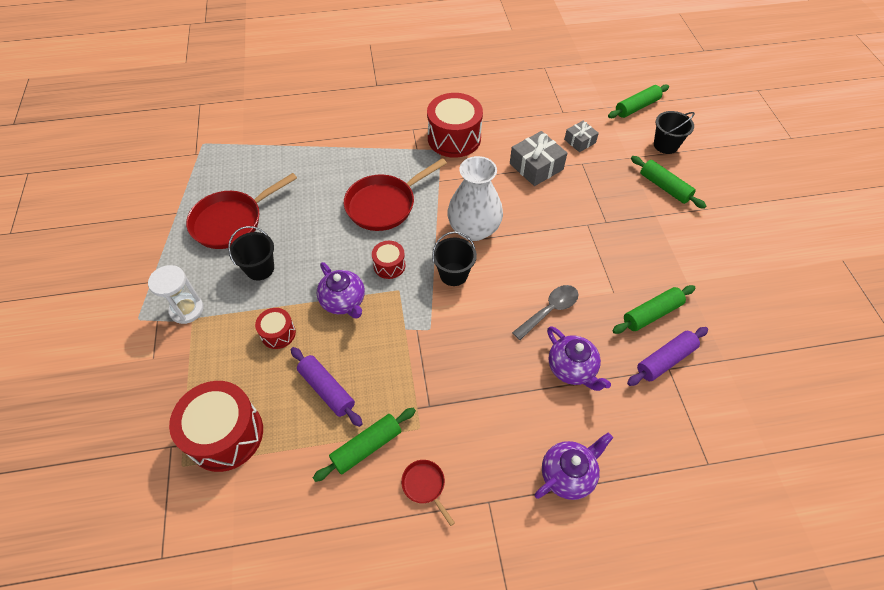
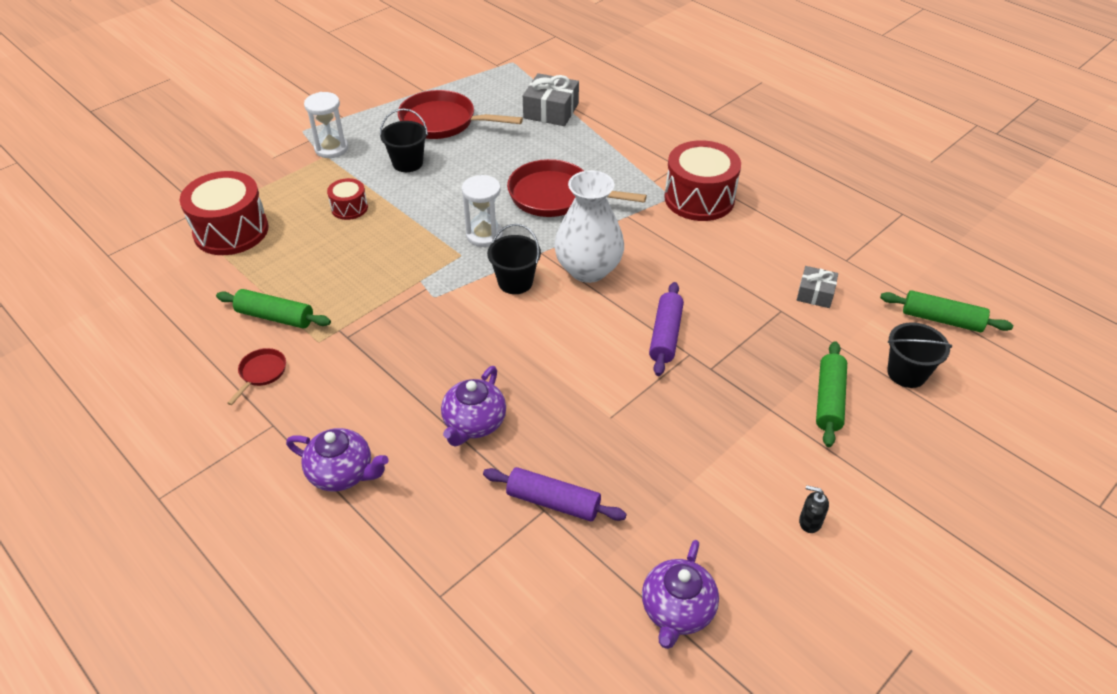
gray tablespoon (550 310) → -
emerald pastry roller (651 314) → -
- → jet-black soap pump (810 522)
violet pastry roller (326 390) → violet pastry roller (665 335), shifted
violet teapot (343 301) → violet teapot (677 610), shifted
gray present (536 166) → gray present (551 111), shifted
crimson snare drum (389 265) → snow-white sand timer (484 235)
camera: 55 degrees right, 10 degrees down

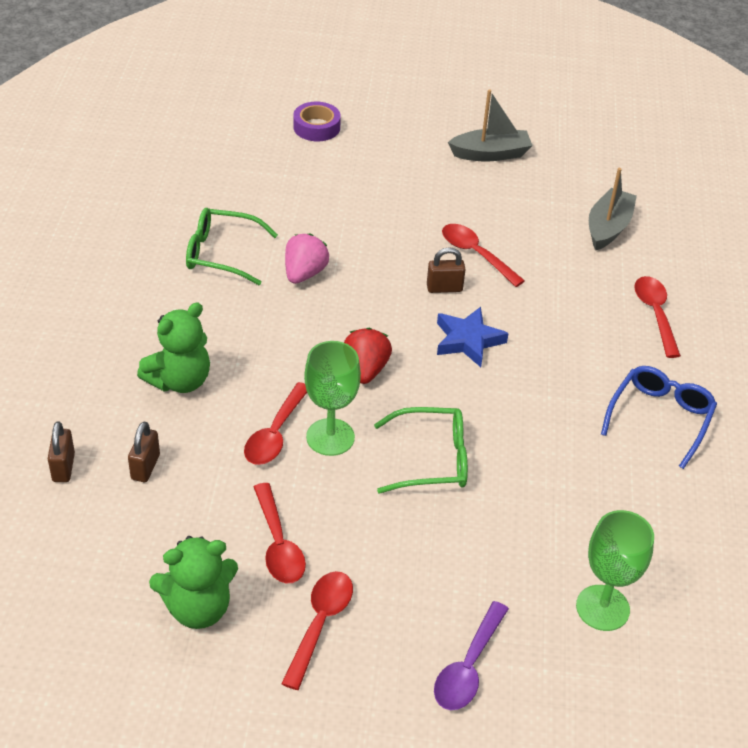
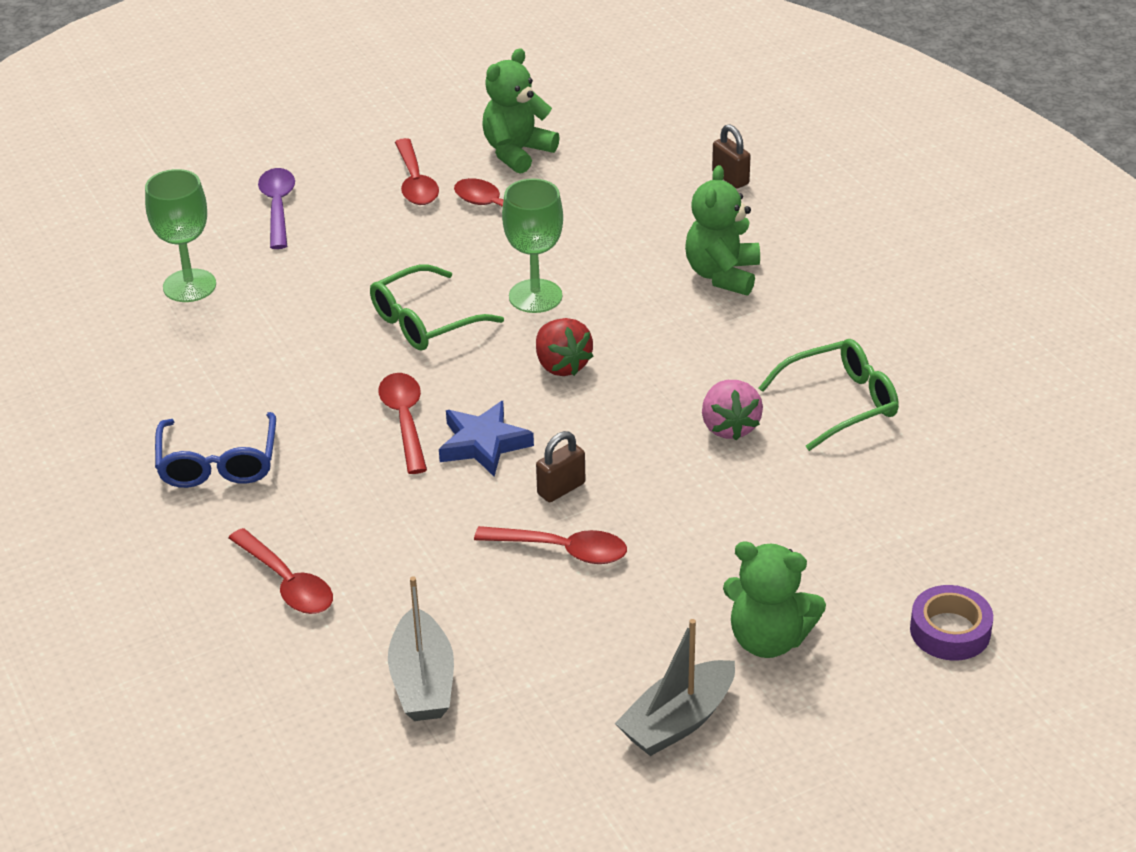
dark brown lock (145 467) → -
- → emerald teddy bear (768 639)
crimson tablespoon (275 433) → crimson tablespoon (405 420), shifted
camera: 150 degrees right, 5 degrees down

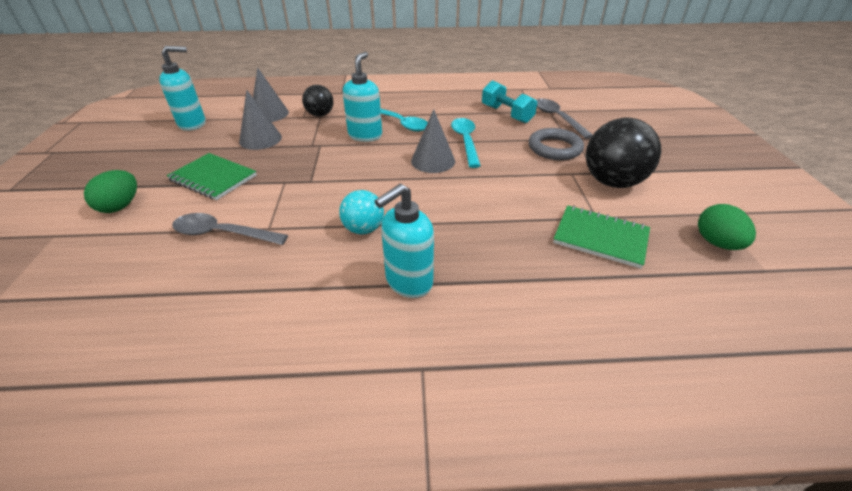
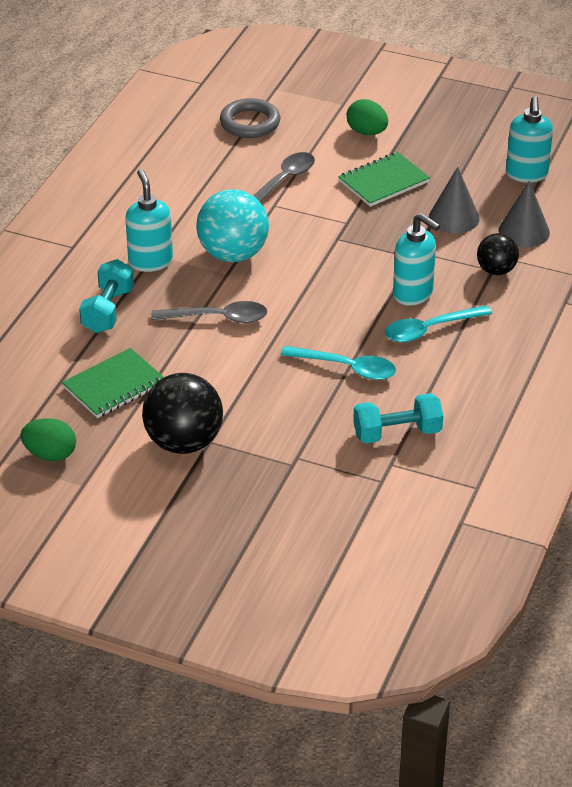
gray solid cone (433 161) → -
- → aqua hand weight (108 310)
gray ring (554 148) → gray ring (250 123), shifted
gray tablespoon (557 118) → gray tablespoon (218 318), shifted
aqua sphere (363 229) → aqua sphere (233 254), x1.75
camera: 115 degrees right, 0 degrees up

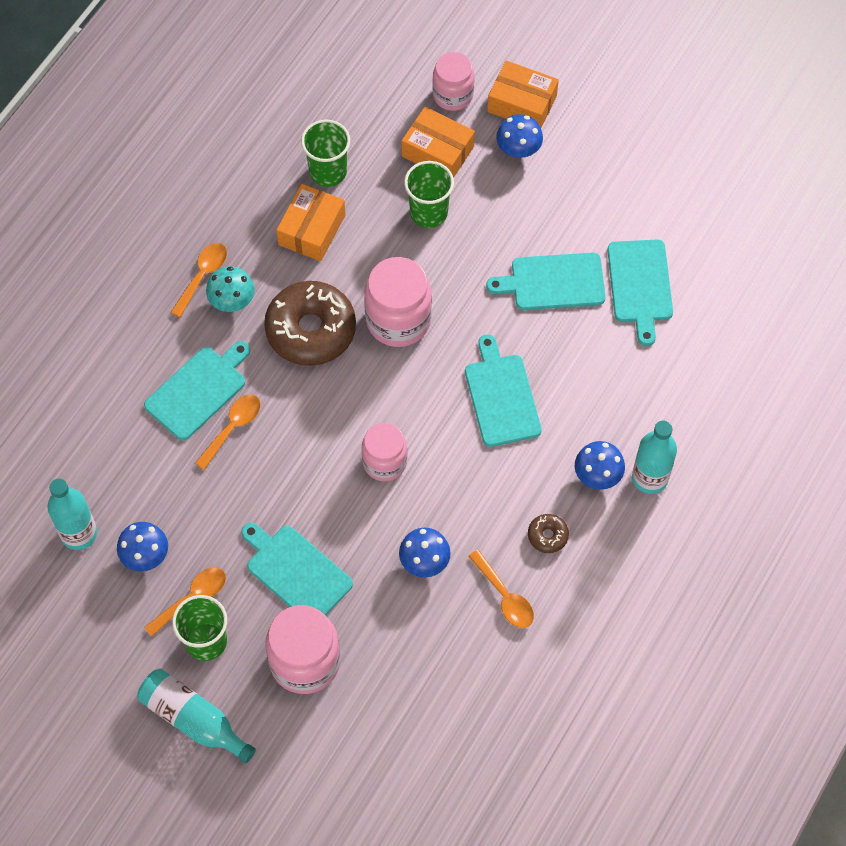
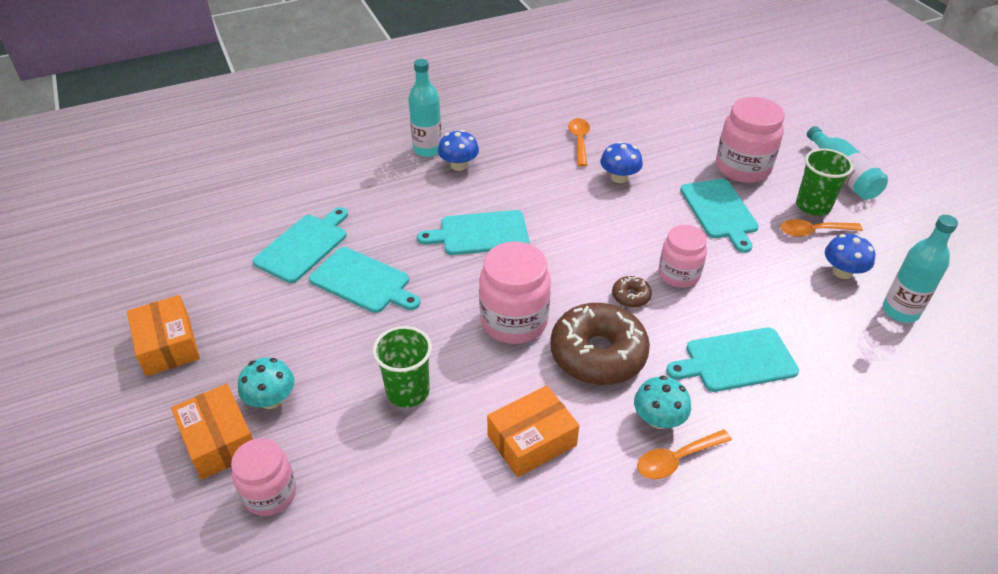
orange tablespoon (232 428) → -
emerald beaker (328 172) → -
rose-pink jar (384 462) → rose-pink jar (678 275), shifted
orange parcel (438 151) → orange parcel (168 345), shifted
dark brown glazed donut (547 536) → dark brown glazed donut (631 296), shifted
blue mushroom (518 149) → aqua mushroom (271 399)
aqua chopping board (501 396) → aqua chopping board (480 233), 60 degrees clockwise
camera: 145 degrees left, 20 degrees down

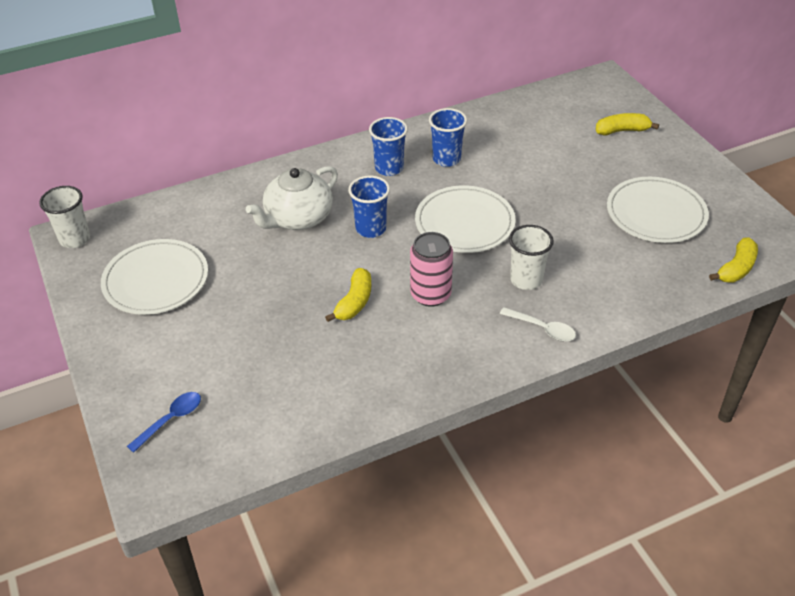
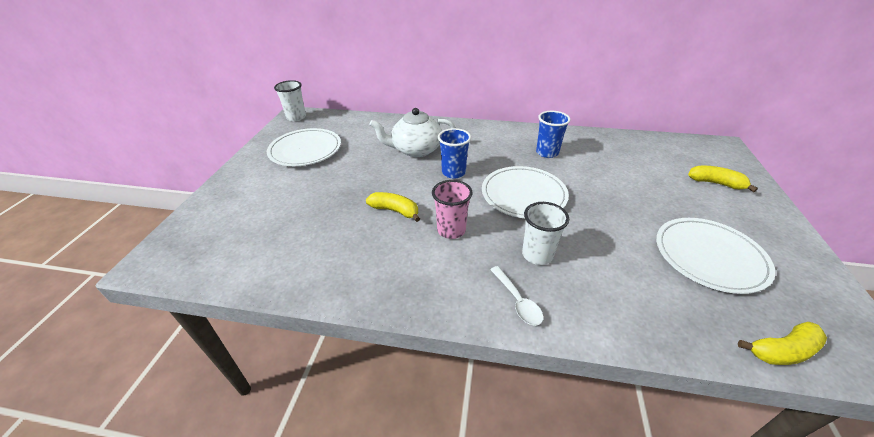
blue tablespoon (171 419) → -
blue beaker (389 168) → -
rose-pink can (430 294) → rose-pink beaker (451 230)
bright yellow toy banana (354 302) → bright yellow toy banana (395 211), 120 degrees counterclockwise
camera: 35 degrees right, 5 degrees down

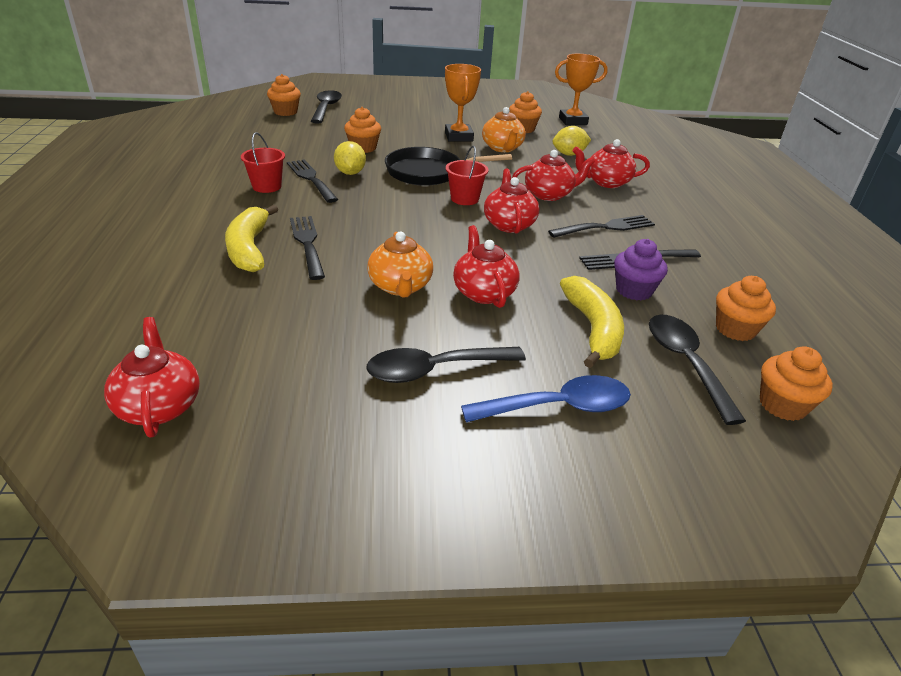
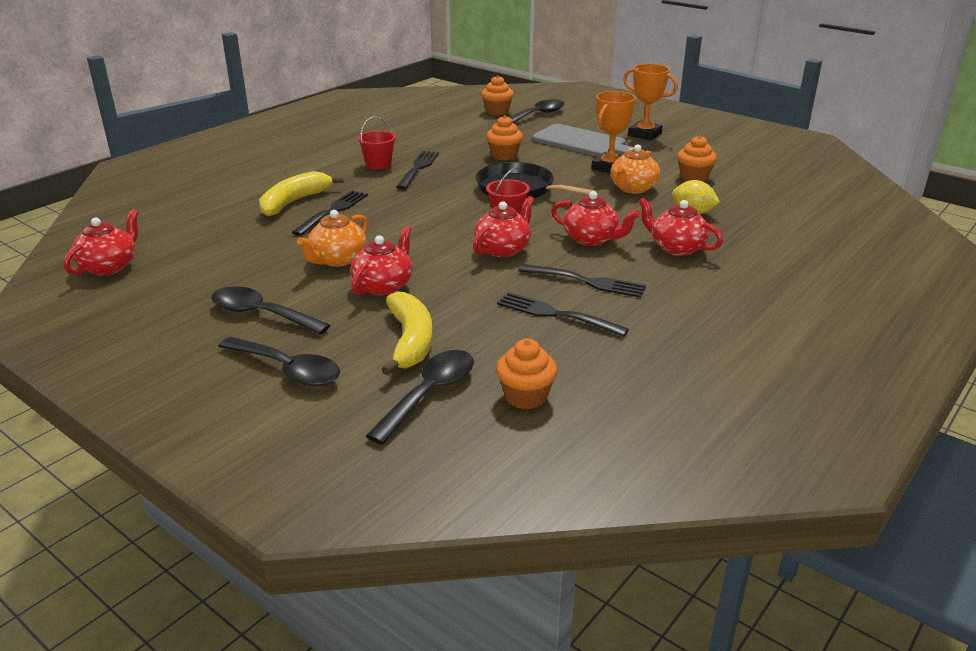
bright yellow citrus fruit (350 173) → -
violet muffin (634 290) → -
orange muffin (782 405) → -
- → gray chopping board (582 142)
orange trophy (573 121) → orange trophy (644 134), shifted
blue tablespoon (558 407) → jet-black tablespoon (288 370)
bright yellow toy banana (592 329) → bright yellow toy banana (410 341), 45 degrees counterclockwise
camera: 45 degrees right, 5 degrees down

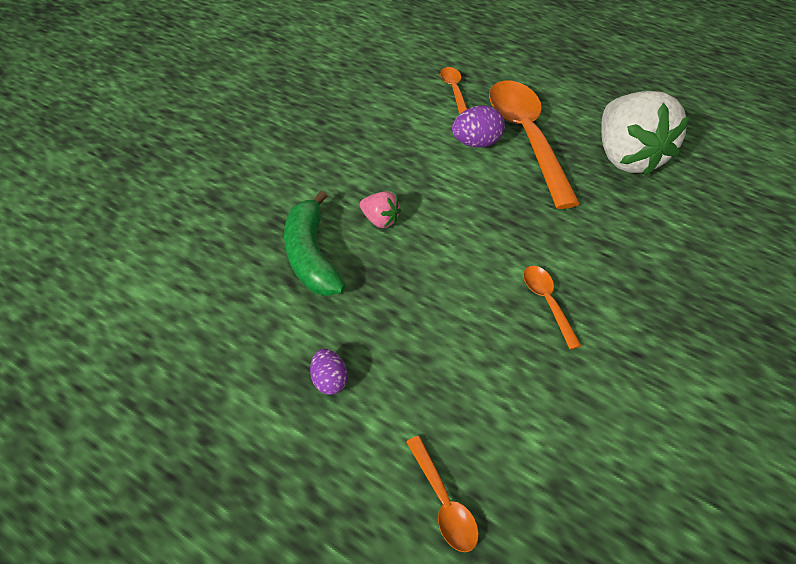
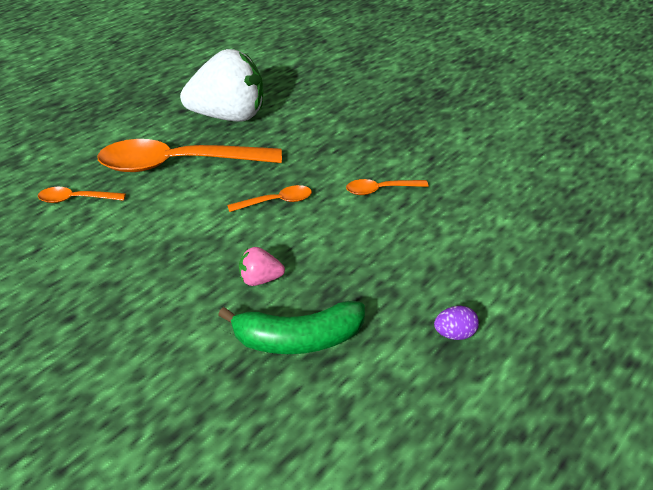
violet egg (476 143) → -
orange tablespoon (443 502) → orange tablespoon (276 201), shifted
rose-pink berry (380 220) → rose-pink berry (260 279), 135 degrees counterclockwise
camera: 80 degrees left, 10 degrees down

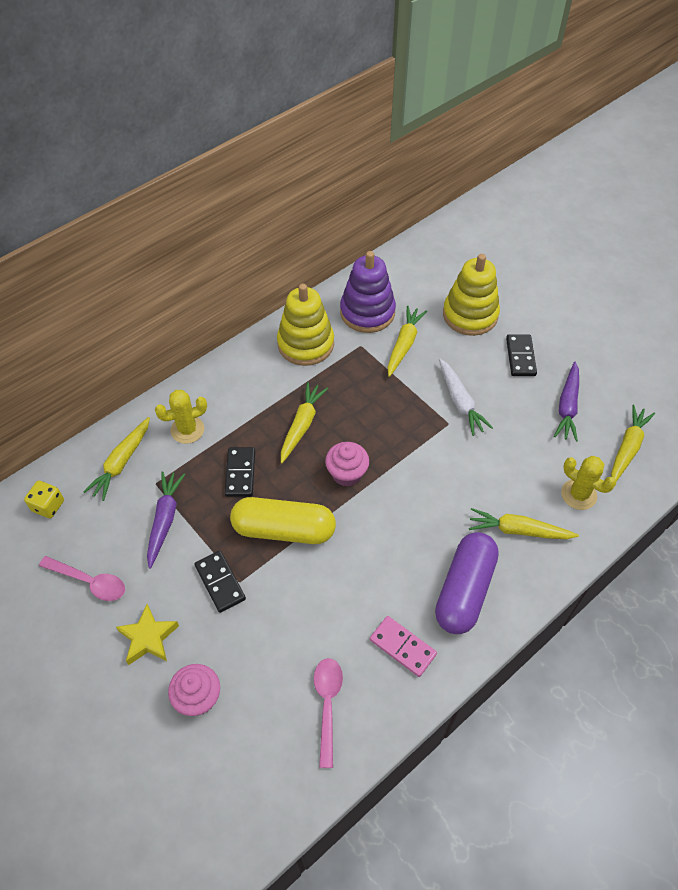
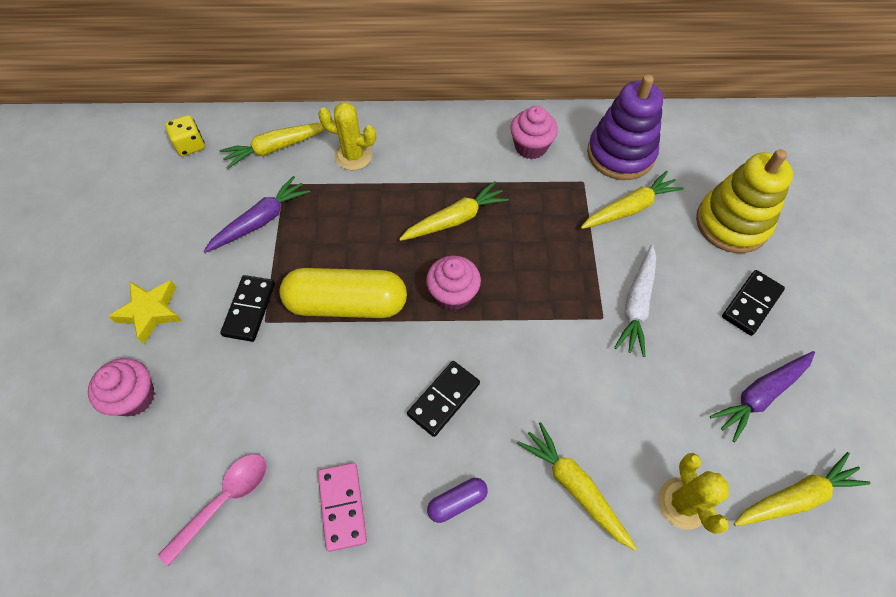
rose-pink tablespoon (89 581) → -
jet-black domino (240 473) → jet-black domino (443 399), shifted
bright yellow stacking rings (305 344) → rose-pink muffin (530 147)
bright yellow pill shape (284 529) → bright yellow pill shape (347 304), 45 degrees counterclockwise
violet pill shape (464 590) → violet pill shape (457 502), x0.45
camera: 40 degrees right, 5 degrees up

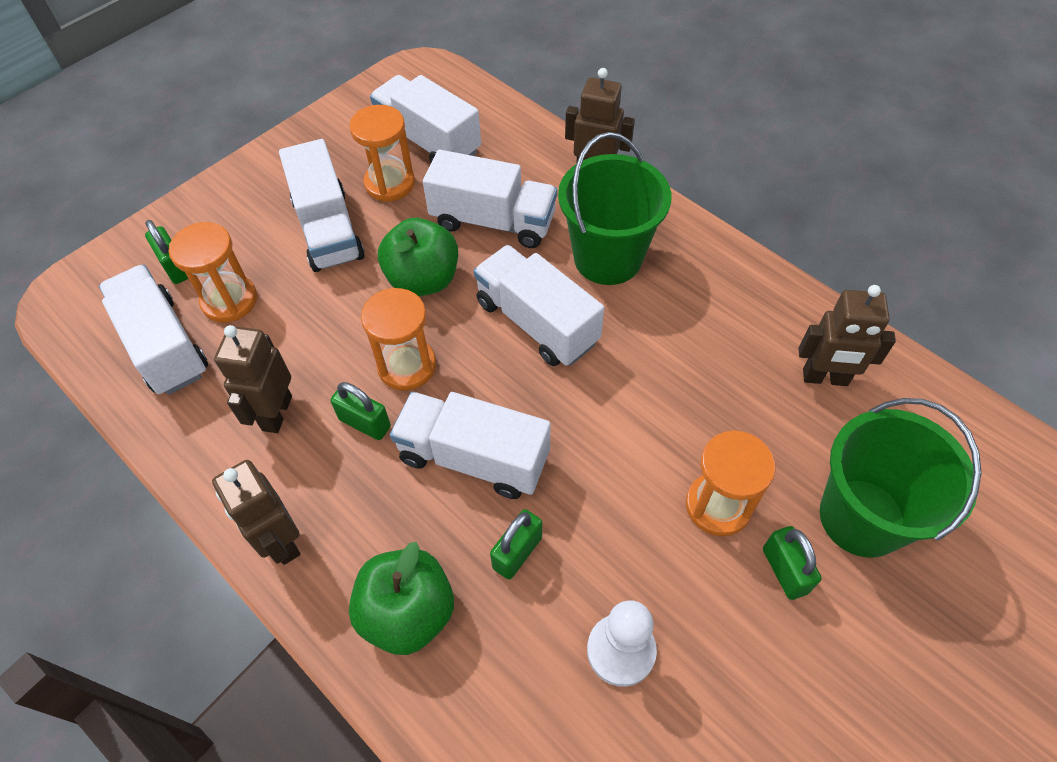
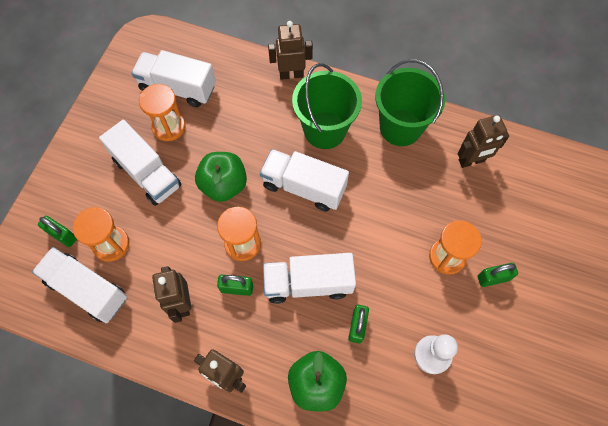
snow-white lorry (493 221) → -
emerald bucket (862 517) → emerald bucket (400 127), shifted
emerald lock (784 571) → emerald lock (493 278), 60 degrees counterclockwise
camera: 25 degrees left, 10 degrees up

